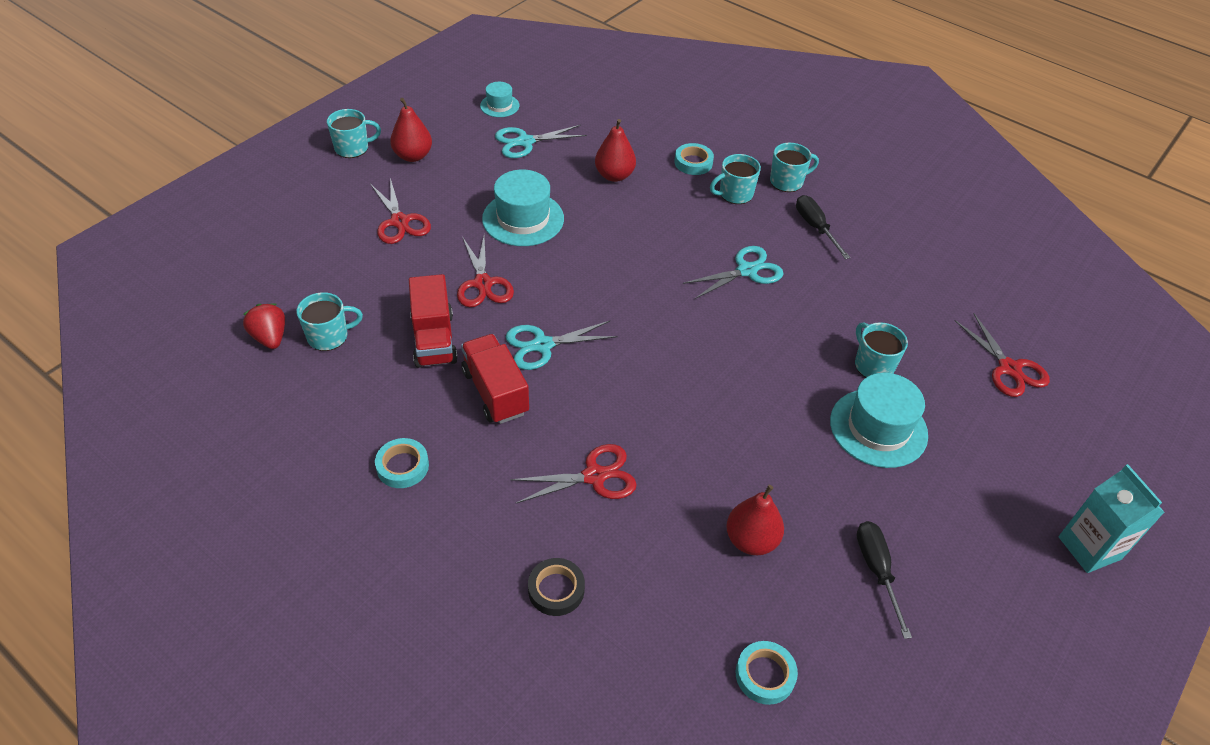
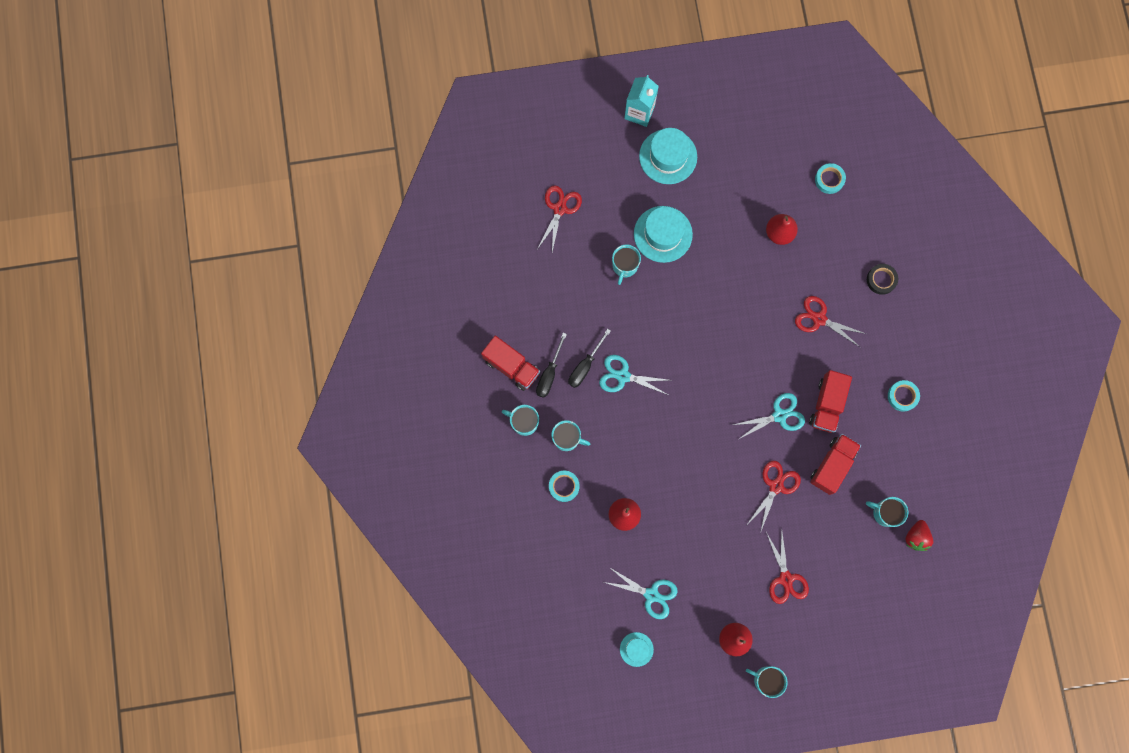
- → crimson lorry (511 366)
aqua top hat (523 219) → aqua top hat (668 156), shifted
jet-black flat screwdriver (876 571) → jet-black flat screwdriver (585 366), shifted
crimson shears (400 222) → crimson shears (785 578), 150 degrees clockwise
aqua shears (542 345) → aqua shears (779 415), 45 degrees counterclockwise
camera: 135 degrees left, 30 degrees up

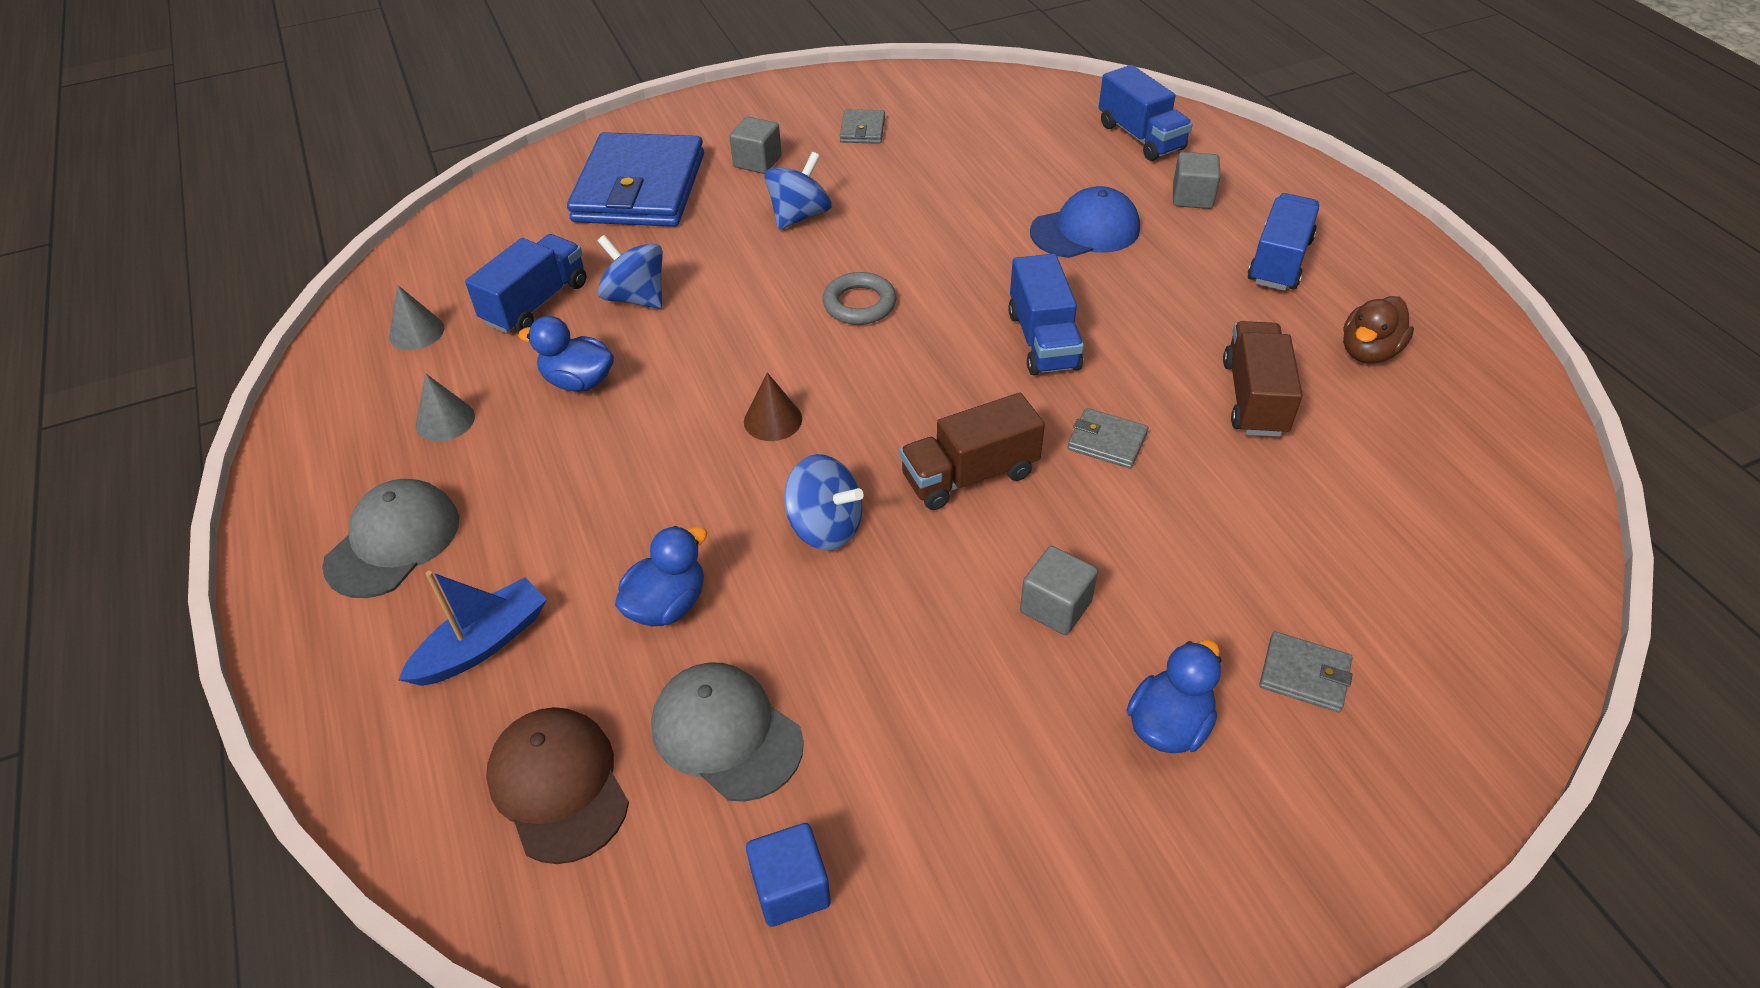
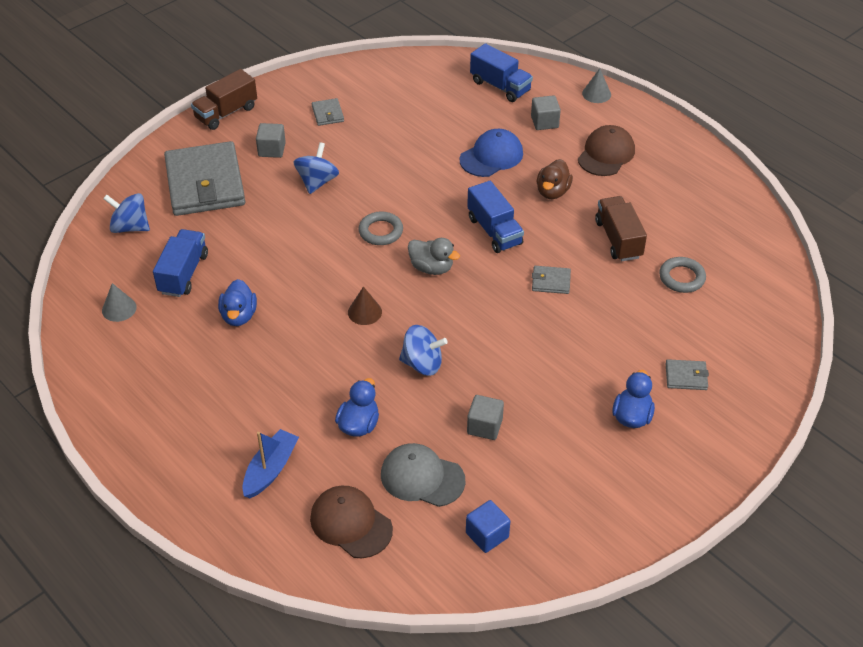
gray peaked cap (393 542) → -
- → gray toy duck (431 268)
- → gray ring (681 278)
gray solid cone (445 420) → gray solid cone (596 94), shifted
blue whirligig (636 297) → blue whirligig (130 227), shifted
dark brown lorry (969 475) → dark brown lorry (226 113), shifted
gray block (1055 607) → gray block (484 426), shifted
dark brown toy duck (1368 352) → dark brown toy duck (552 192), shifted
blue lorry (1279 261) → dark brown peaked cap (606 154)
blue card wallet (640 188) → gray card wallet (205 183)
blue toy duck (578 381) → blue toy duck (239 316), 90 degrees counterclockwise
camera: 20 degrees left, 0 degrees up

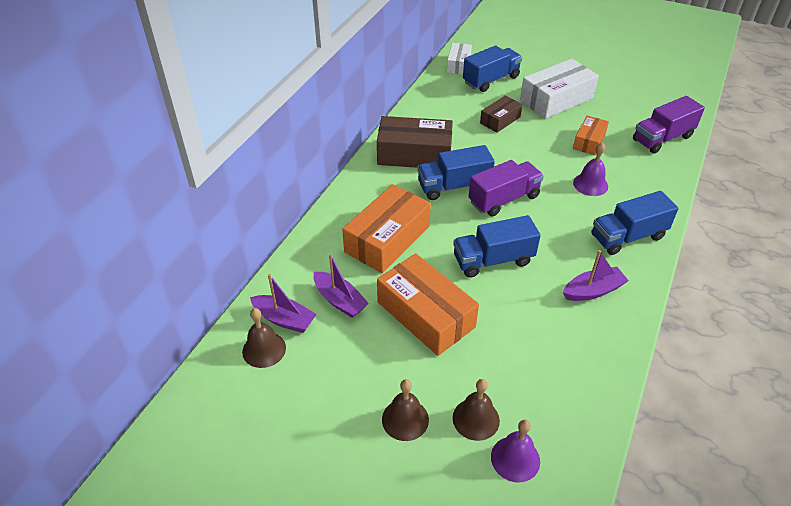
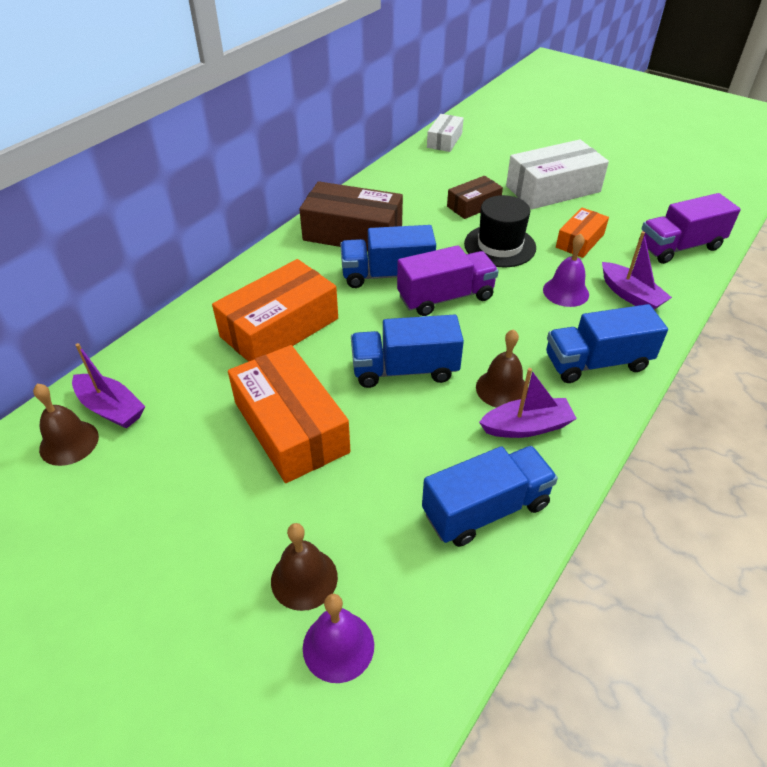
- → jet-black top hat (500 246)
violet sailboat (340 300) → violet sailboat (630 295), shifted
dark brown hand bell (405 419) → dark brown hand bell (502 389), shifted
blue lorry (491 80) → blue lorry (485 509), shifted
camera: 10 degrees right, 0 degrees up

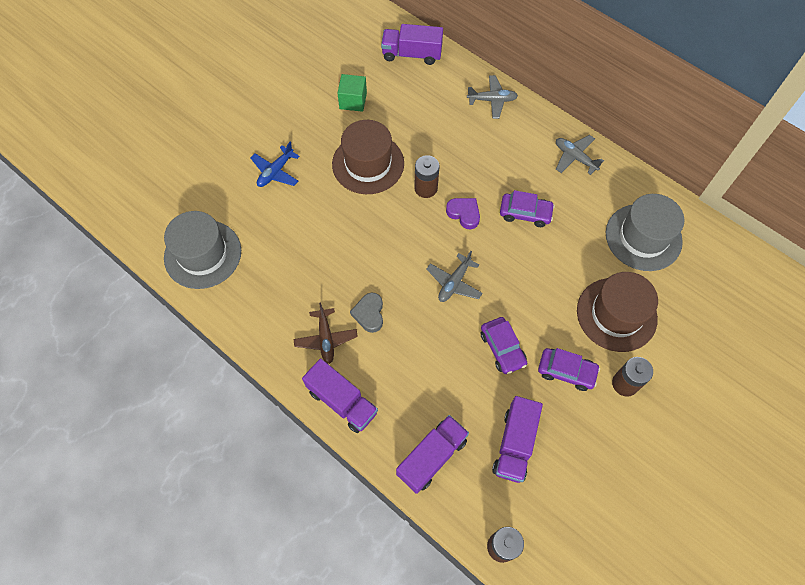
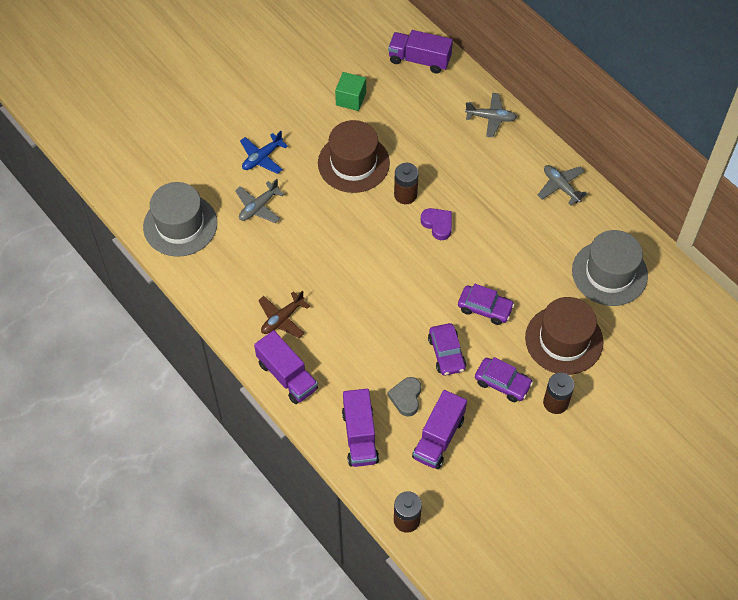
gray heart shape (369 314) → gray heart shape (406 398), shifted
gray aeroplane (454 282) → gray aeroplane (258 207), shifted
violet automobile (525 213) → violet automobile (485 308), shifted
dark brown aeroplane (326 339) → dark brown aeroplane (282 319), 45 degrees clockwise
violet lorry (432 457) → violet lorry (360 436), 120 degrees clockwise
camera: 10 degrees right, 5 degrees down

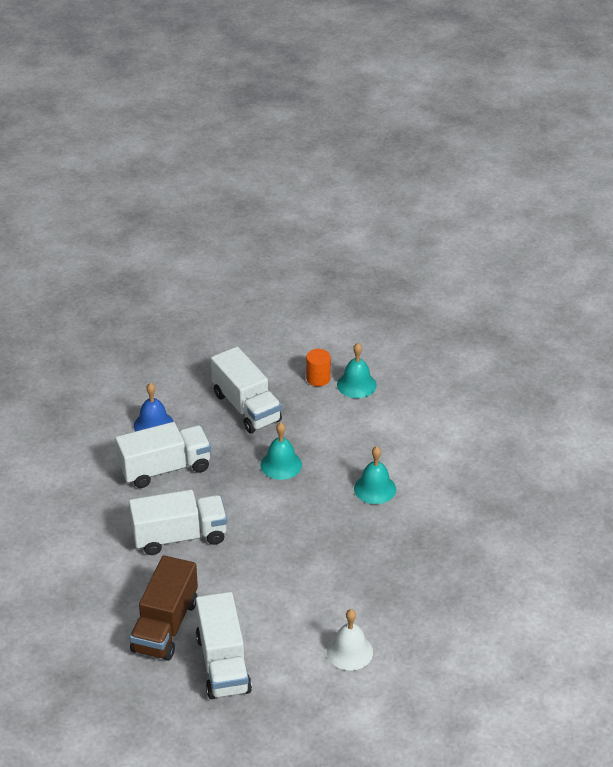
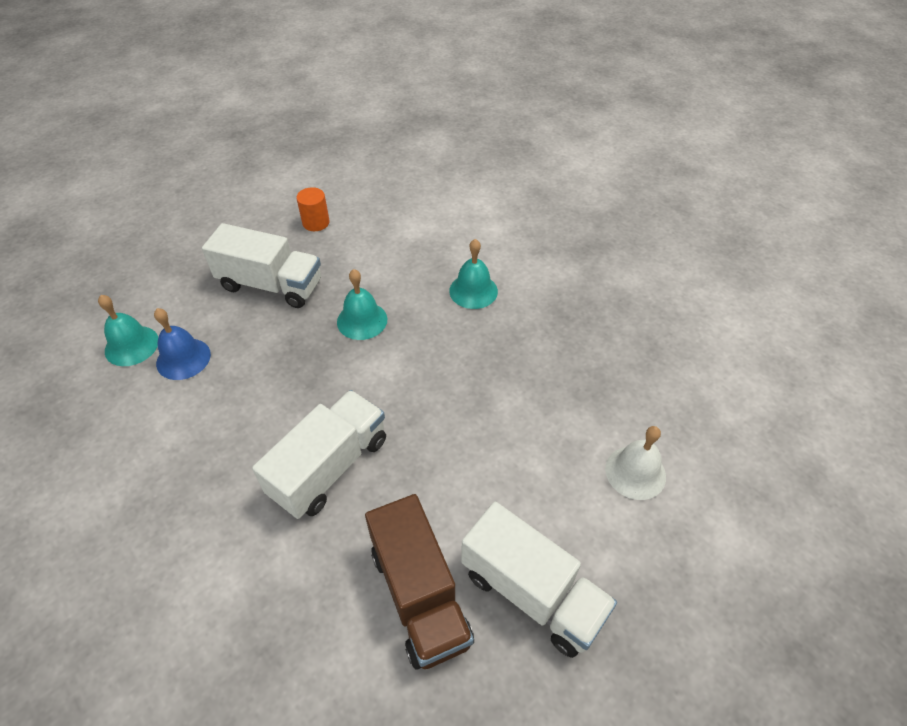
snow-white lorry (165 468) → -
aqua hand bell (356 385) → aqua hand bell (131 345), shifted
camera: 40 degrees left, 10 degrees up

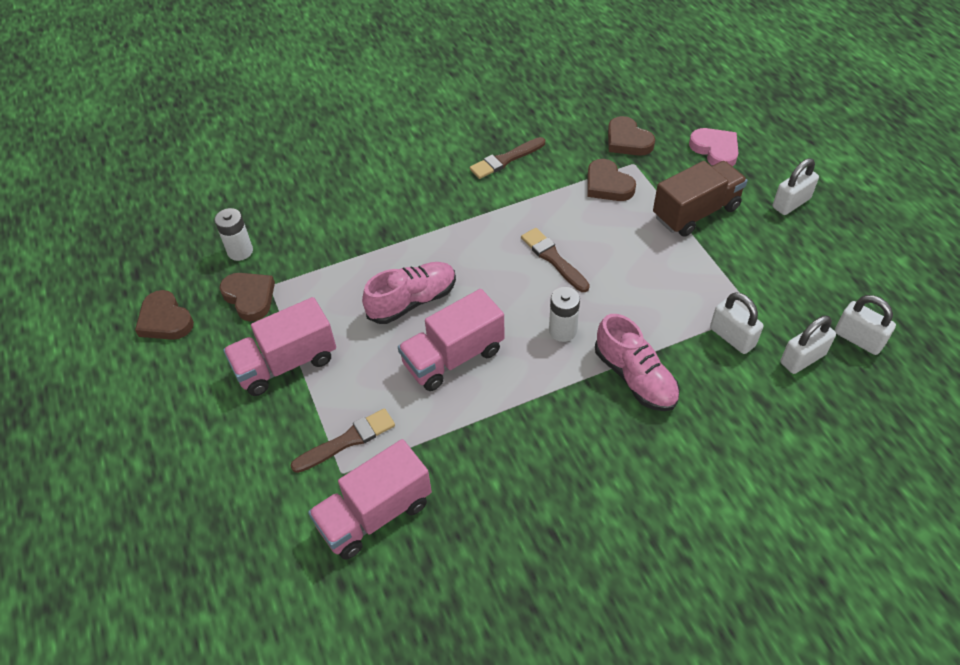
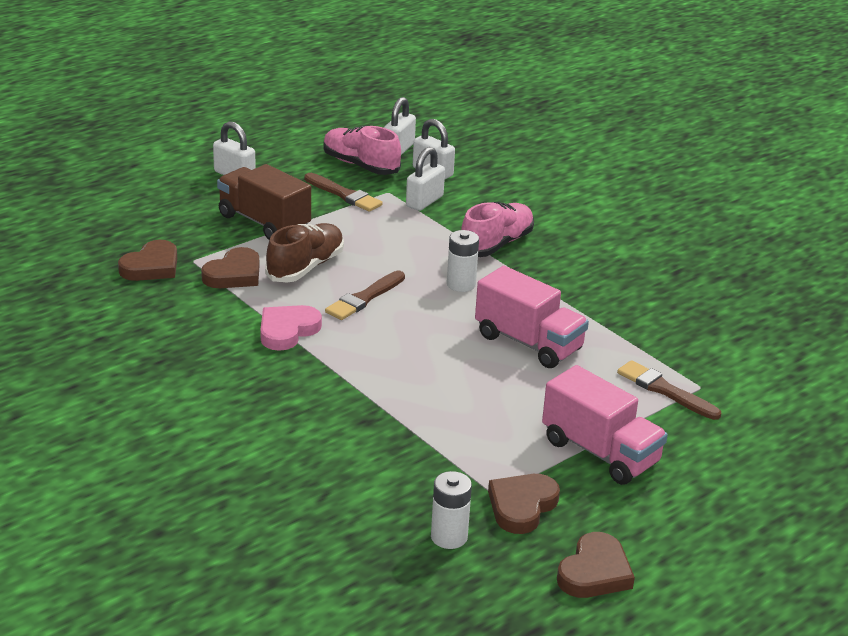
rose-pink lorry (375 514) → -
- → dark brown sneaker (305 267)
rose-pink sneaker (412 301) → rose-pink sneaker (360 165), shifted
dark brown paintbrush (505 159) → dark brown paintbrush (344 195), shifted
rose-pink heart shape (715 150) → rose-pink heart shape (287 331), shifted
camera: 110 degrees left, 20 degrees down

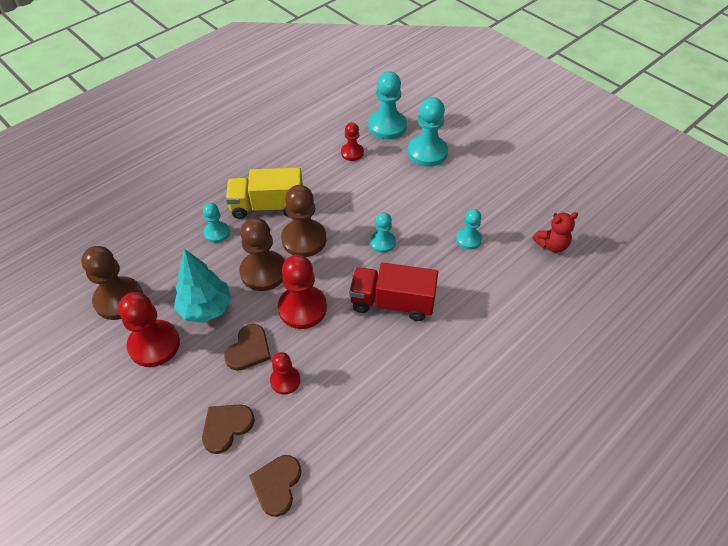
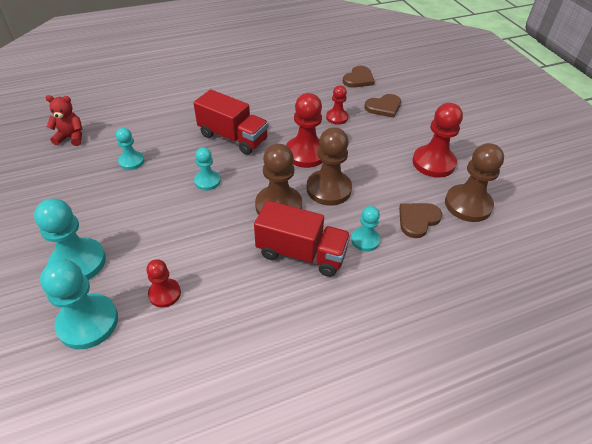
aqua fir tree (206 308) → -
dark brown heart shape (249 349) → dark brown heart shape (417 220), shifted
bright yellow lorry (267 206) → crimson lorry (301 253)
camera: 160 degrees left, 5 degrees down

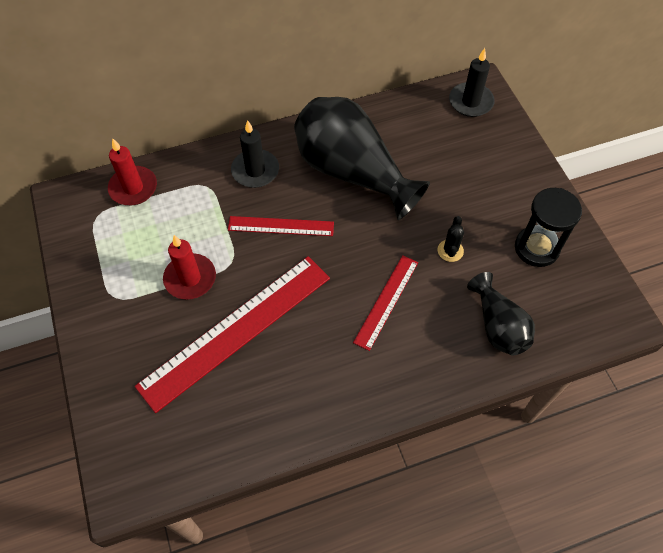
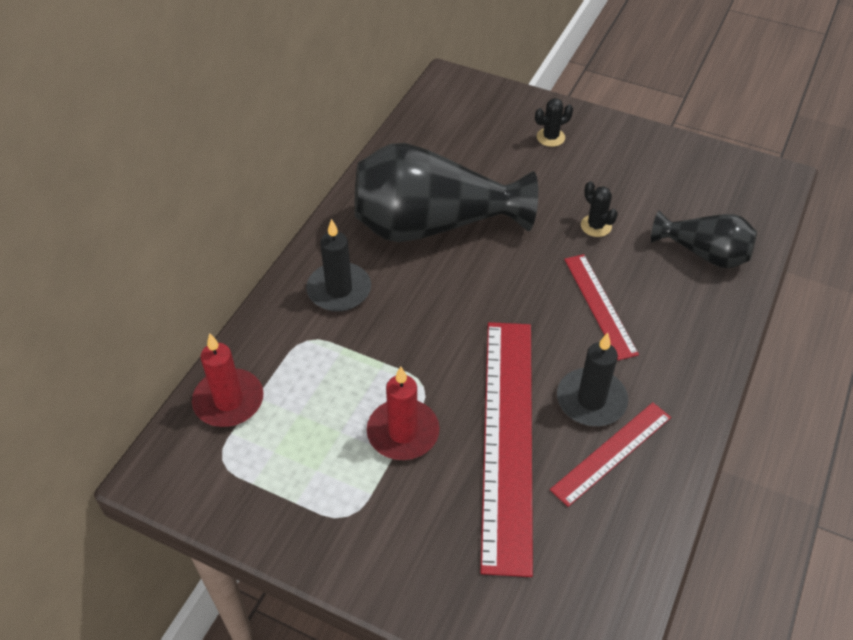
jet-black sand timer (536 248) → -
- → jet-black saguaro cactus (550 137)
crimson straightedge (281 226) → crimson straightedge (611 452), shifted
jet-black wax candle (471 102) → jet-black wax candle (591 400), shifted
camera: 45 degrees left, 10 degrees down

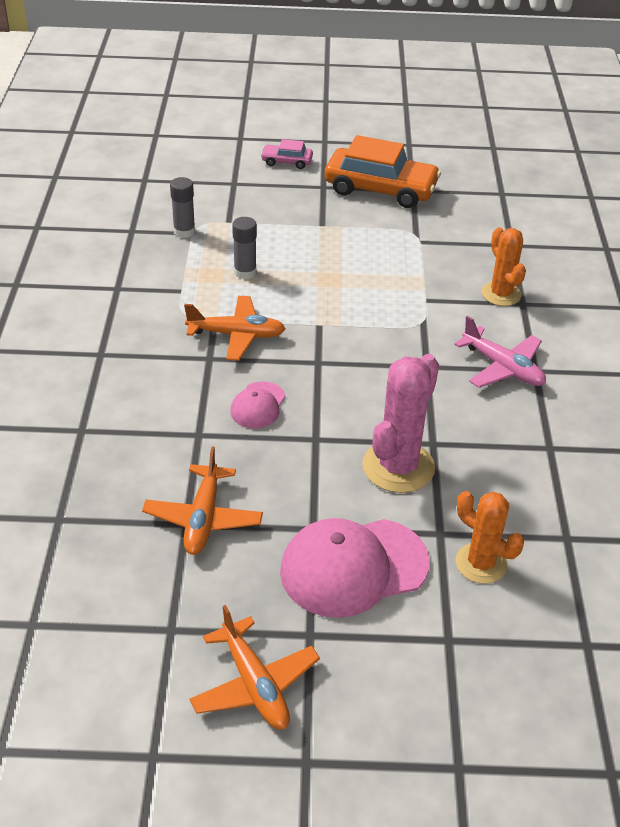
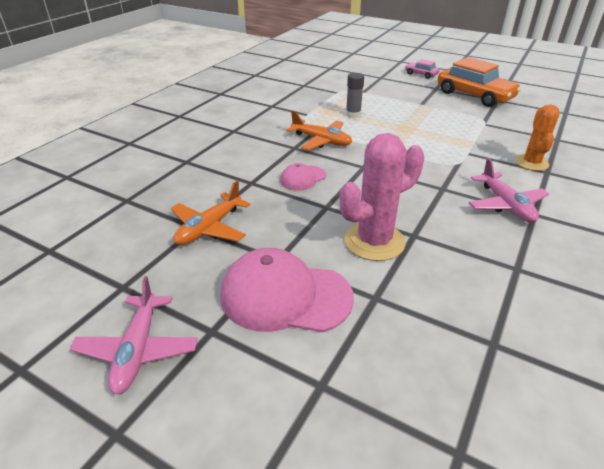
gray glue stick (184 231) → -
orange saguaro cactus (481 563) → -
orange aeroplane (254 684) → rose-pink aeroplane (137 350)
camera: 30 degrees right, 5 degrees down

